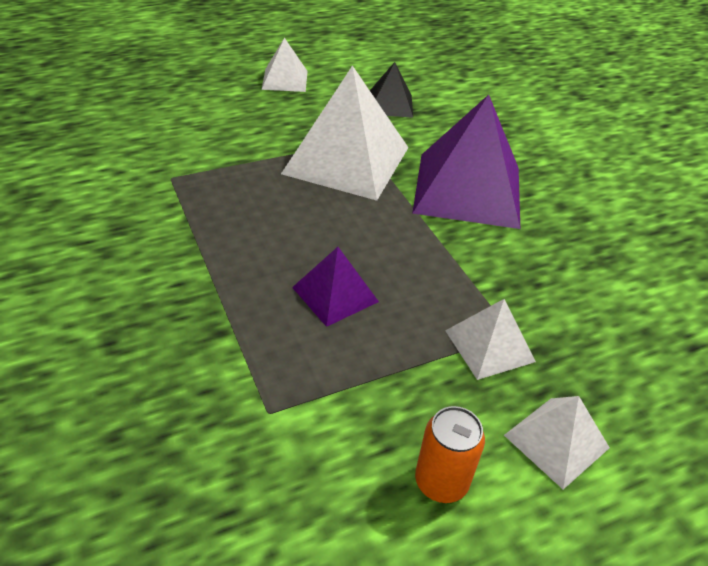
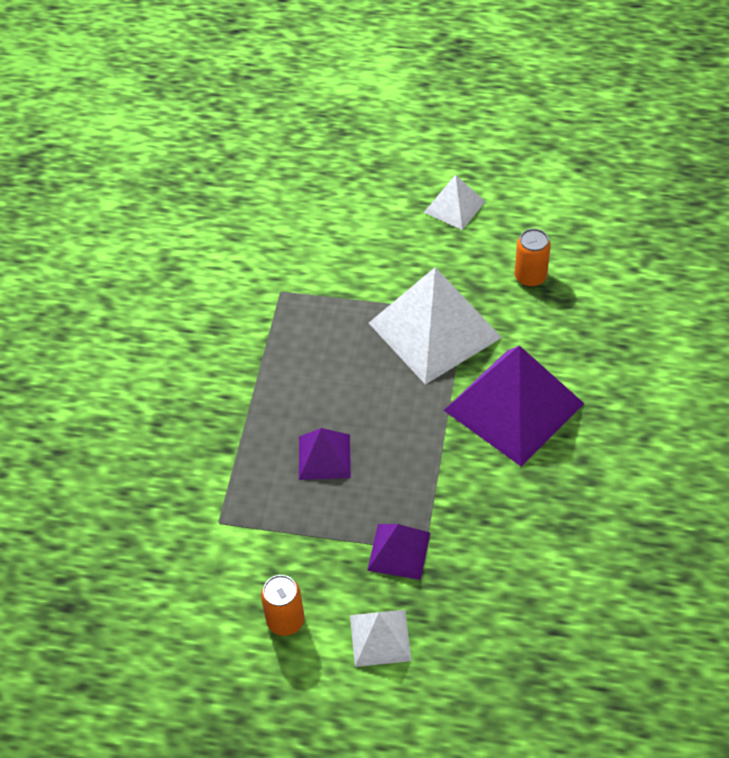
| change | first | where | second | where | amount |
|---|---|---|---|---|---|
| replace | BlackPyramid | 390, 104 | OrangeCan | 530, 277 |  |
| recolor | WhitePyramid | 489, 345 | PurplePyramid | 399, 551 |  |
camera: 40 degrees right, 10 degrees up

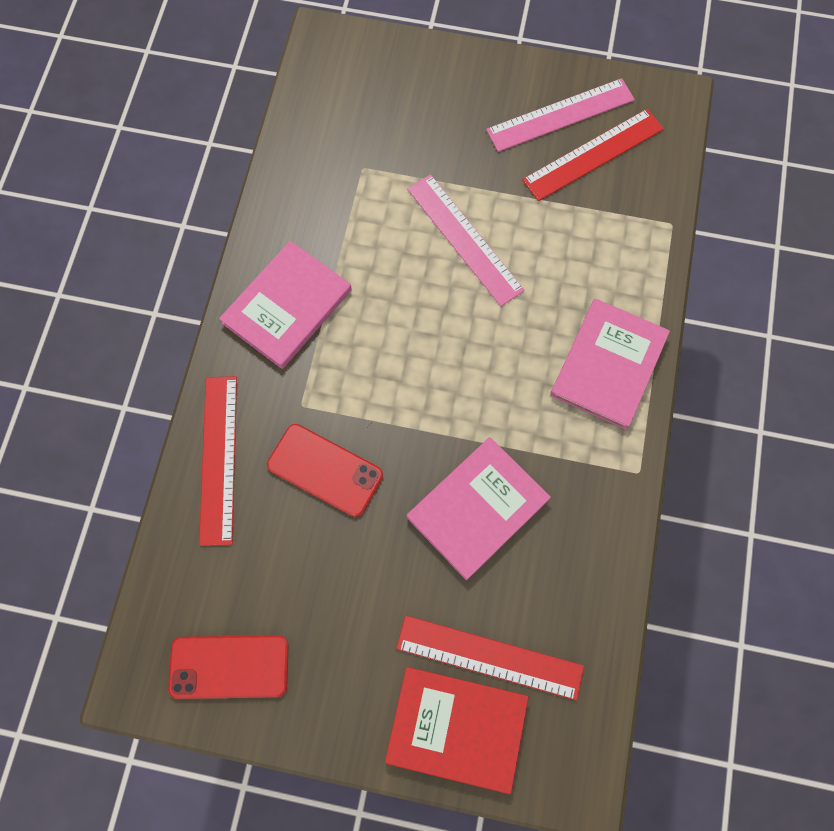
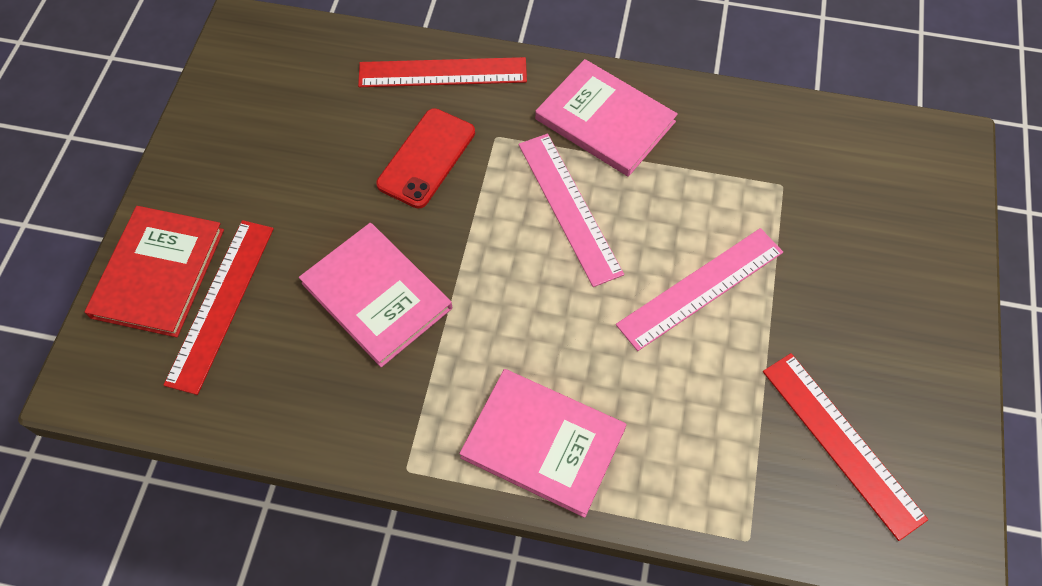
| change | first | where | second | where | amount |
|---|---|---|---|---|---|
| delete | RedPhone | 229, 666 |  |  |  |
| move | PinkRuler | 560, 115 |  | 569, 207 |  |
camera: 90 degrees right, 10 degrees down

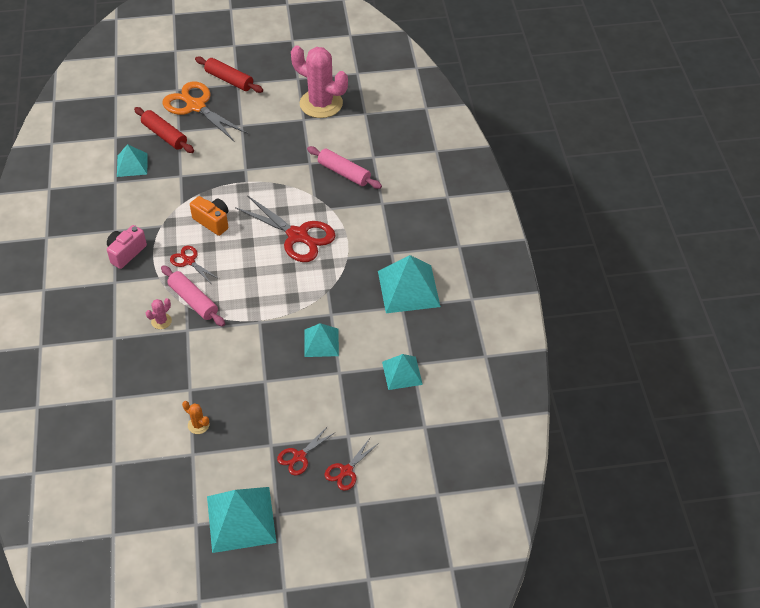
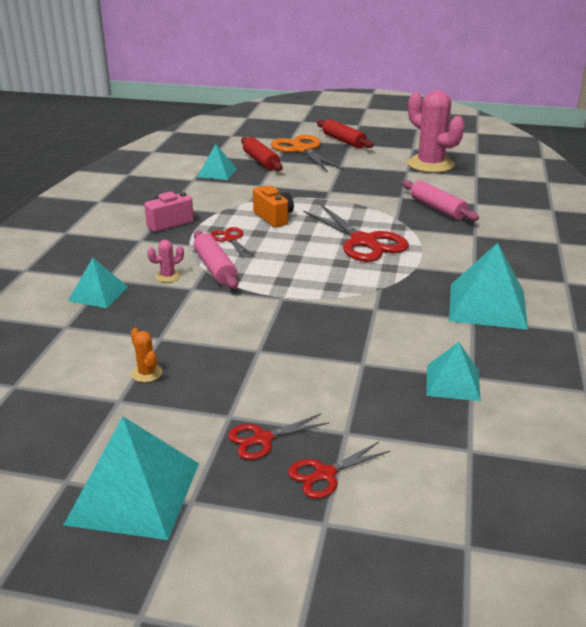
| change | first | where | second | where | amount |
|---|---|---|---|---|---|
| move | TurquoisePyramid | 321, 342 |  | 98, 294 |  |
camera: 20 degrees right, 20 degrees down

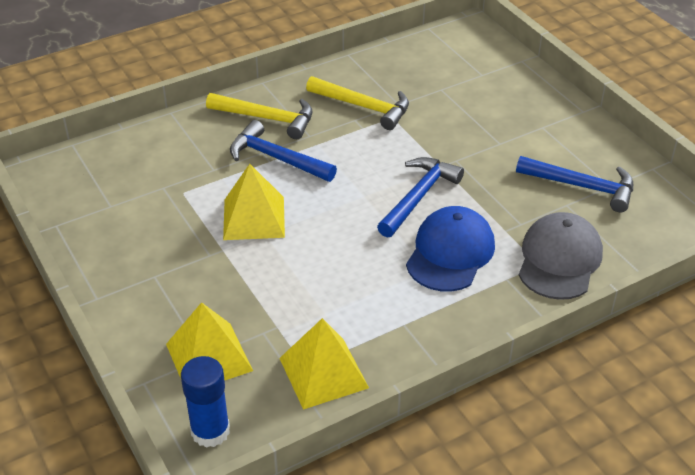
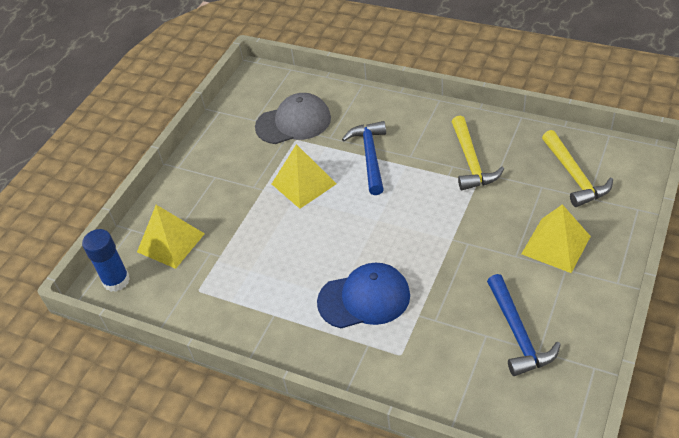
| change | first | where | second | where | amount |
|---|---|---|---|---|---|
| move | YellowHammer | 267, 118 |  | 574, 176 |  |
| move | YellowPyramid | 323, 373 |  | 556, 245 |  |
| delete | BlueHammer | 418, 197 |  |  |  |
| move | GreyCap | 559, 260 |  | 293, 122 |  |
camera: 60 degrees right, 5 degrees up

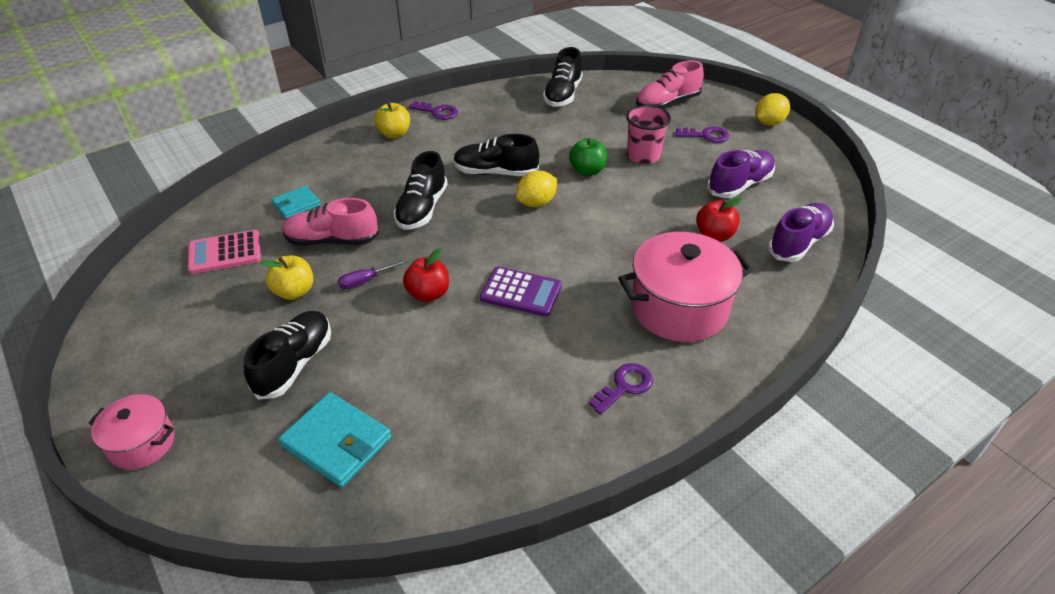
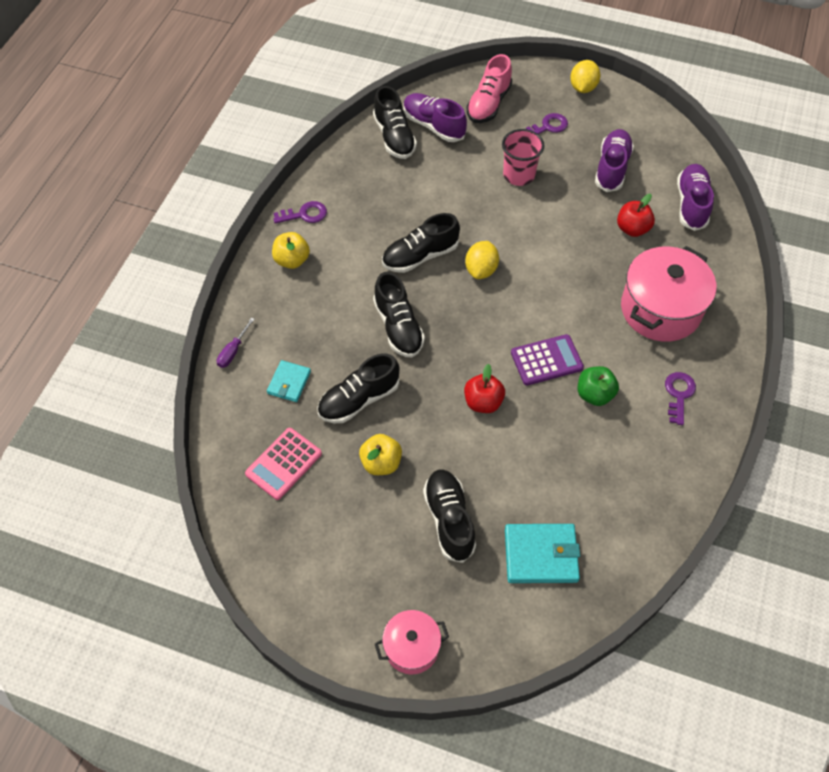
| change | first | where | second | where | amount |
|---|---|---|---|---|---|
| recolor | PinkShoe | 332, 240 | BlackShoe | 359, 399 |  |
| move | PurpleScrewdriver | 365, 281 |  | 233, 351 |  |
| move | GreenApple | 587, 171 |  | 594, 394 |  |
| insert |  |  | PurpleShoe | 433, 126 |  |
camera: 35 degrees left, 15 degrees up

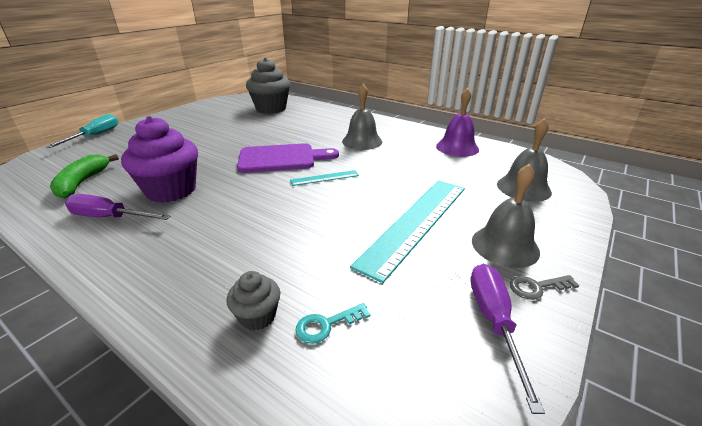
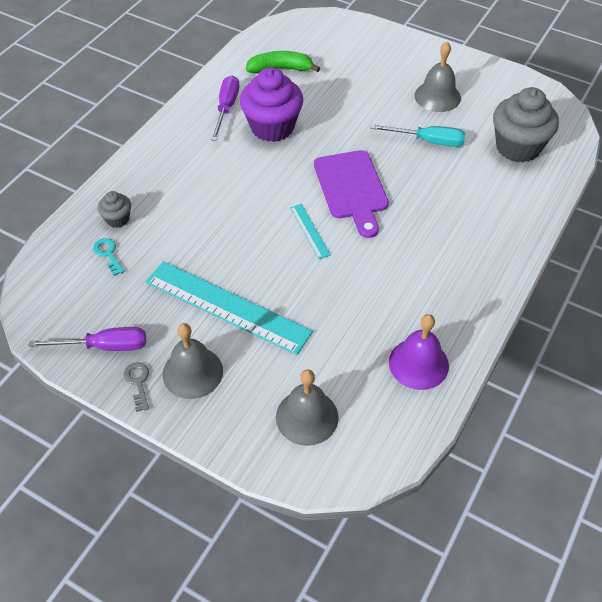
| change | first | where | second | where | amount |
|---|---|---|---|---|---|
| move | TurquoiseScrewdriver | 95, 136 |  | 428, 141 |  |
| move | GreyBell | 362, 141 |  | 437, 96 |  |
camera: 85 degrees right, 20 degrees up

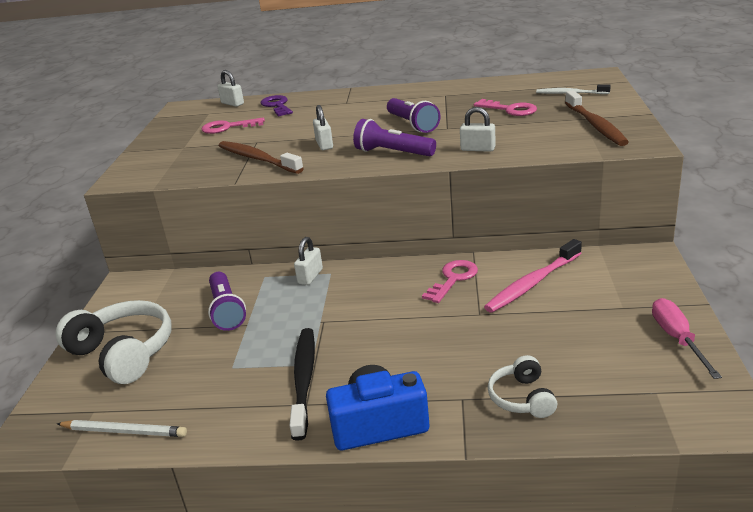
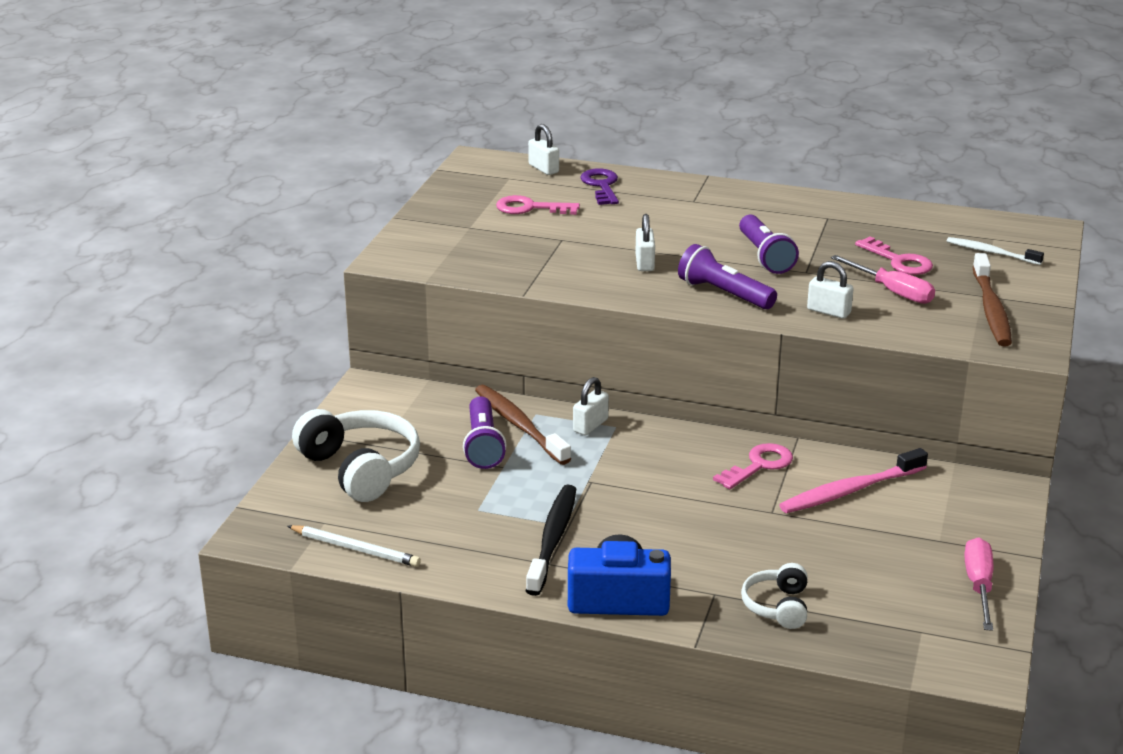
| change | first | where | second | where | amount |
|---|---|---|---|---|---|
| move | BrownToothbrush | 257, 159 |  | 519, 425 |  |
| insert |  |  | PinkScrewdriver | 892, 292 |  |
camera: 10 degrees right, 0 degrees up

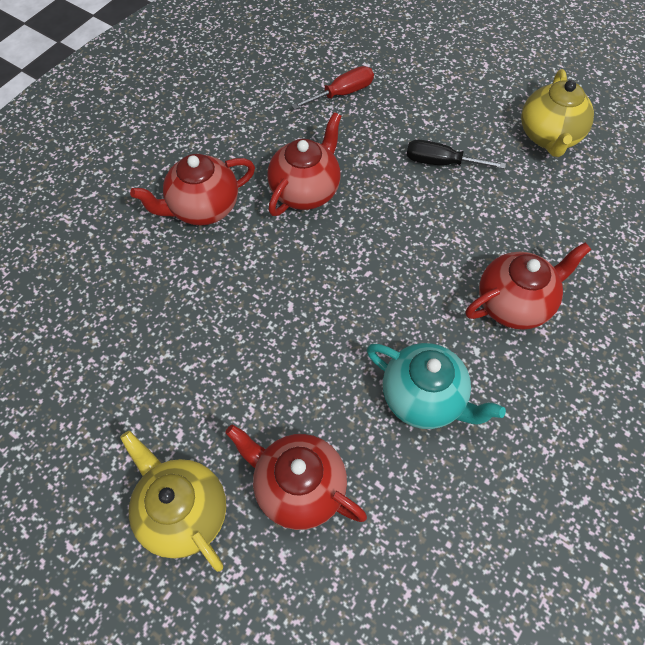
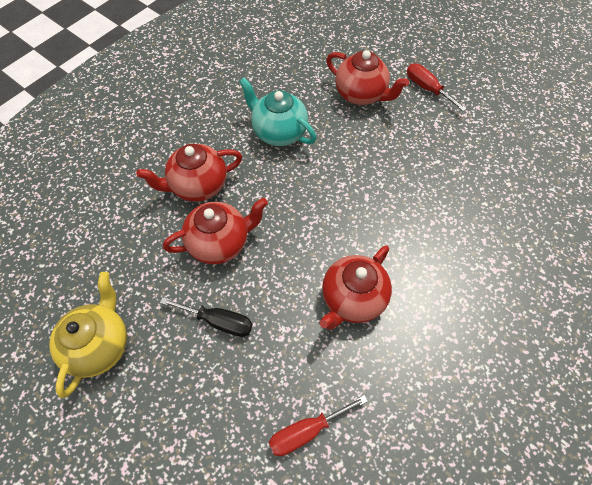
| change | first | where | second | where | amount |
|---|---|---|---|---|---|
| replace | YellowTeapot | 182, 512 | RedScrewdriver | 427, 88 |  |
| move | RedTeapot | 202, 208 |  | 220, 243 |  |
camera: 175 degrees left, 0 degrees up

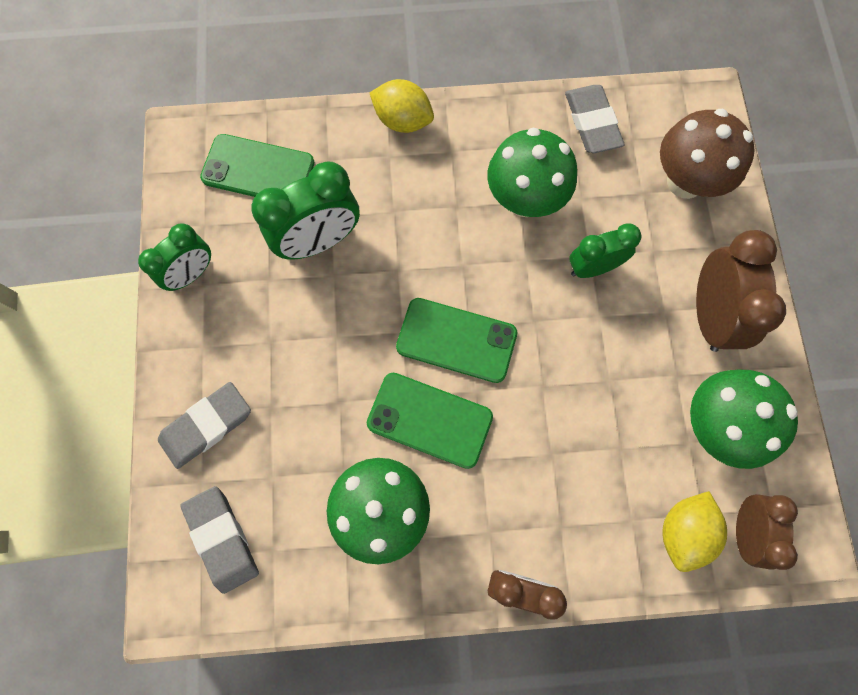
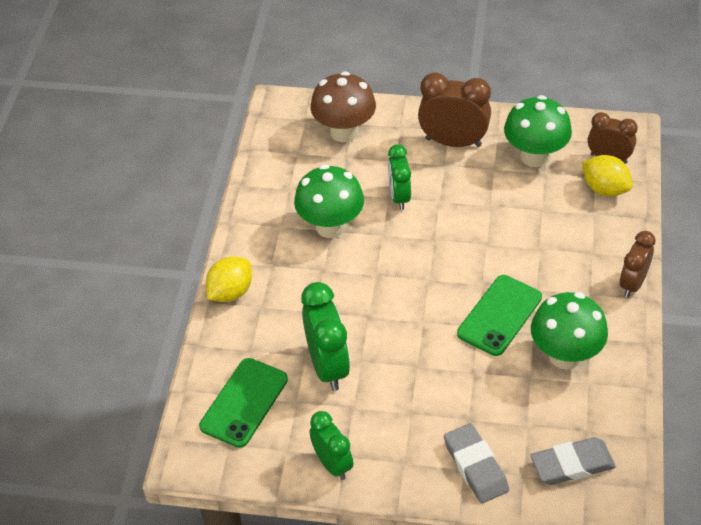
| change | first | where | second | where | amount |
|---|---|---|---|---|---|
| delete | GreenPhone | 456, 340 |  |  |  |
| delete | GreyEraser | 592, 122 |  |  |  |
camera: 75 degrees left, 25 degrees down

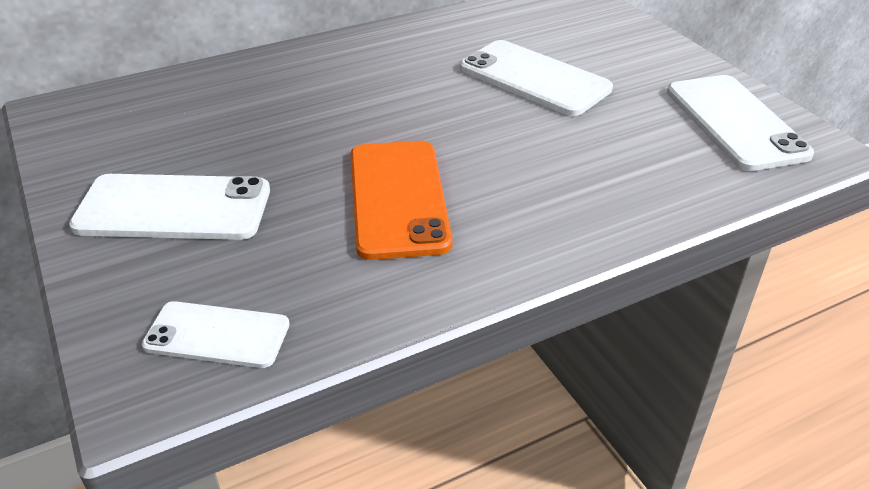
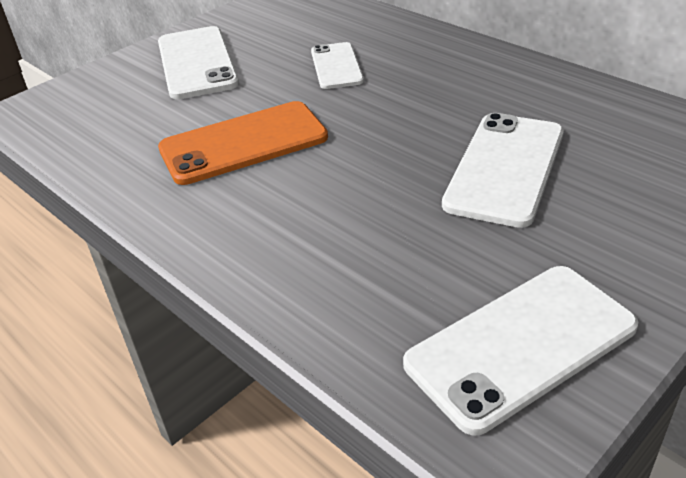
| change | first | where | second | where | amount |
|---|---|---|---|---|---|
| move | WhitePhone | 217, 335 |  | 336, 66 |  |
camera: 75 degrees right, 0 degrees up

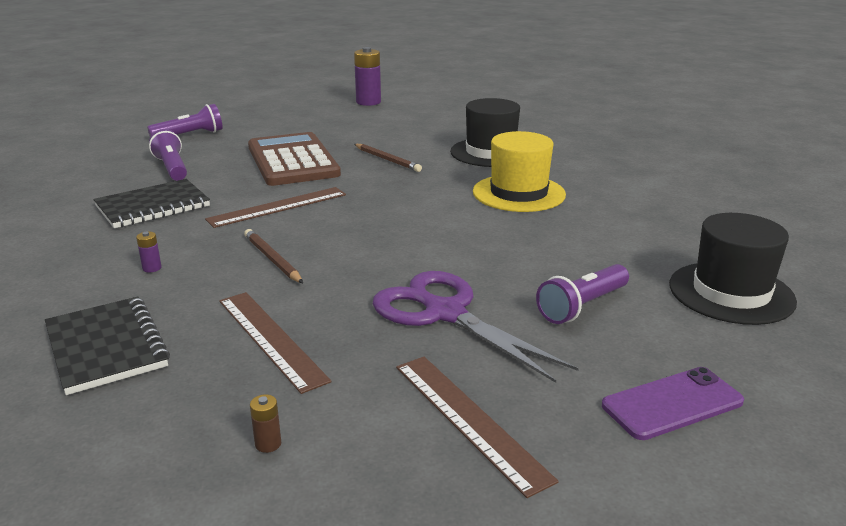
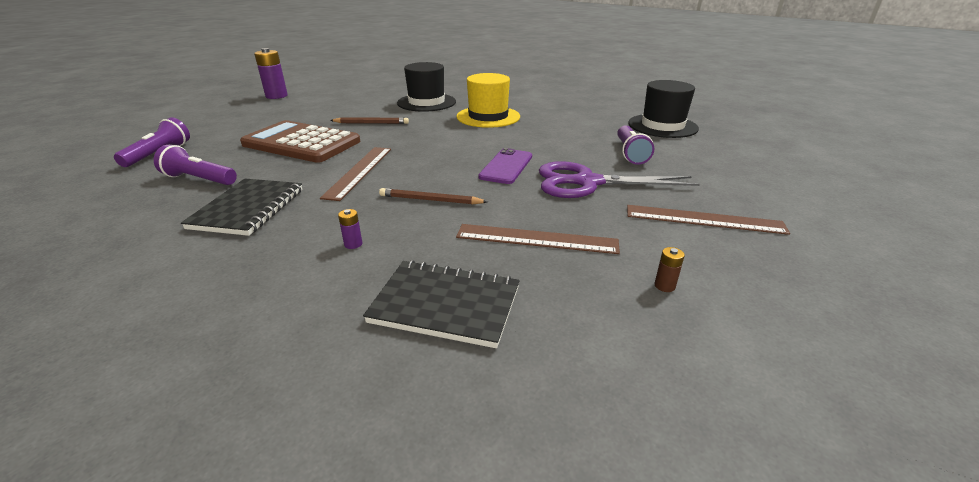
| change | first | where | second | where | amount |
|---|---|---|---|---|---|
| move | PurplePhone | 672, 404 |  | 506, 166 |  |
camera: 45 degrees left, 5 degrees up

